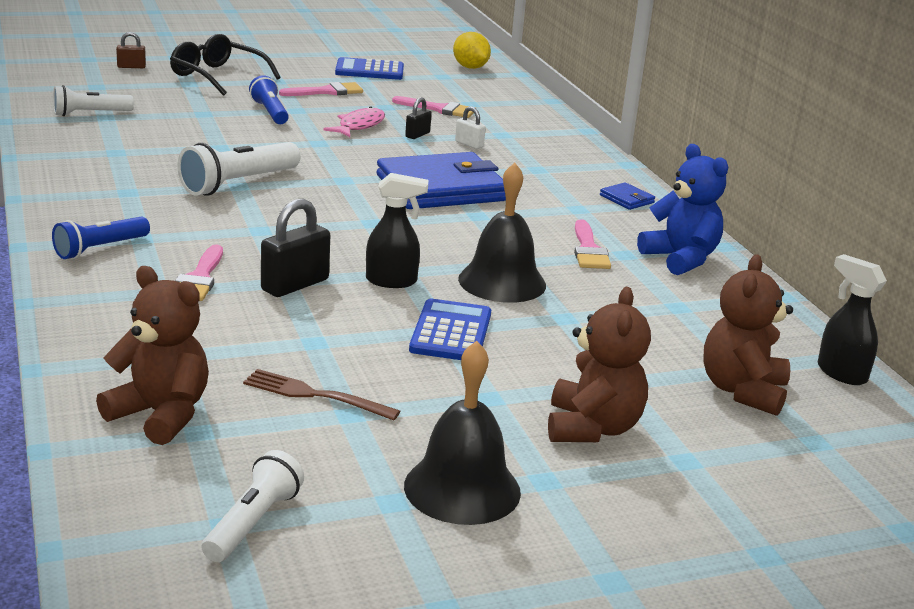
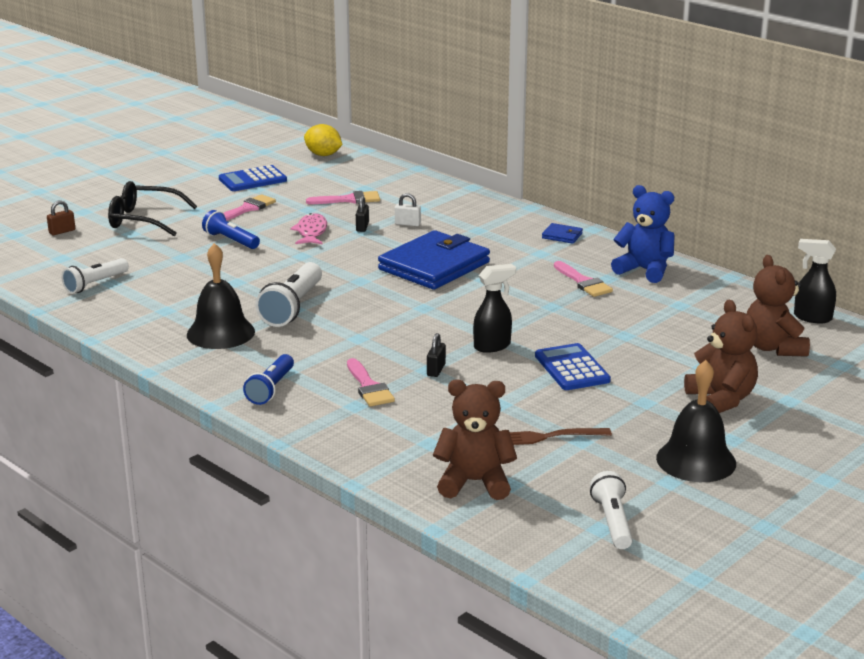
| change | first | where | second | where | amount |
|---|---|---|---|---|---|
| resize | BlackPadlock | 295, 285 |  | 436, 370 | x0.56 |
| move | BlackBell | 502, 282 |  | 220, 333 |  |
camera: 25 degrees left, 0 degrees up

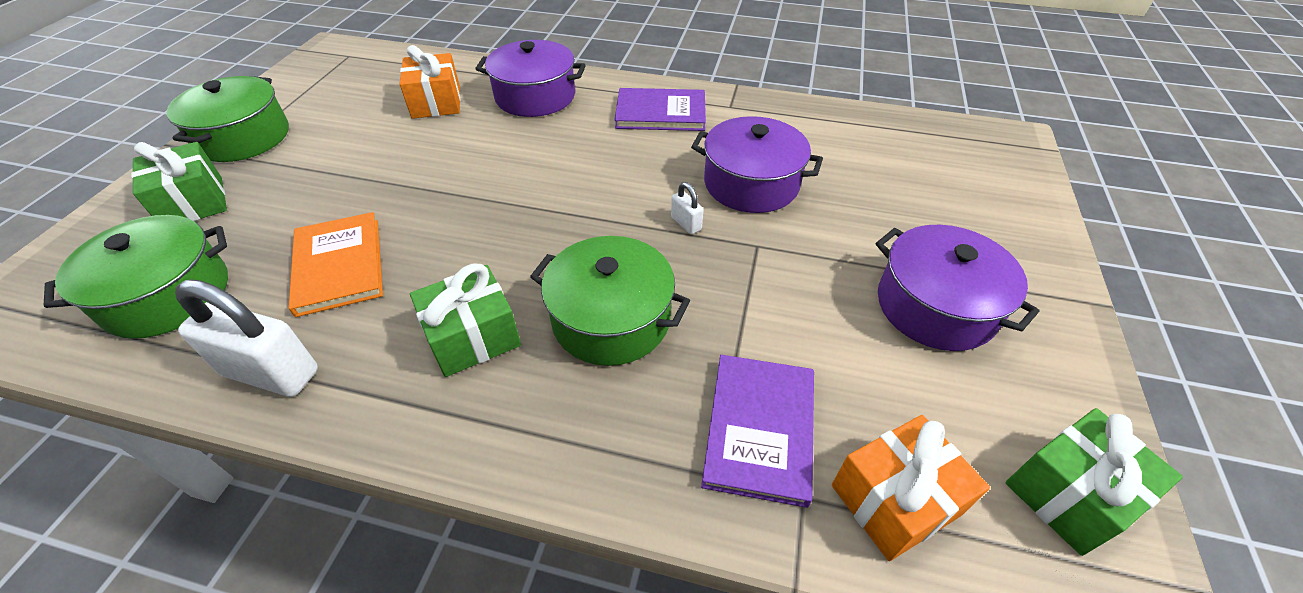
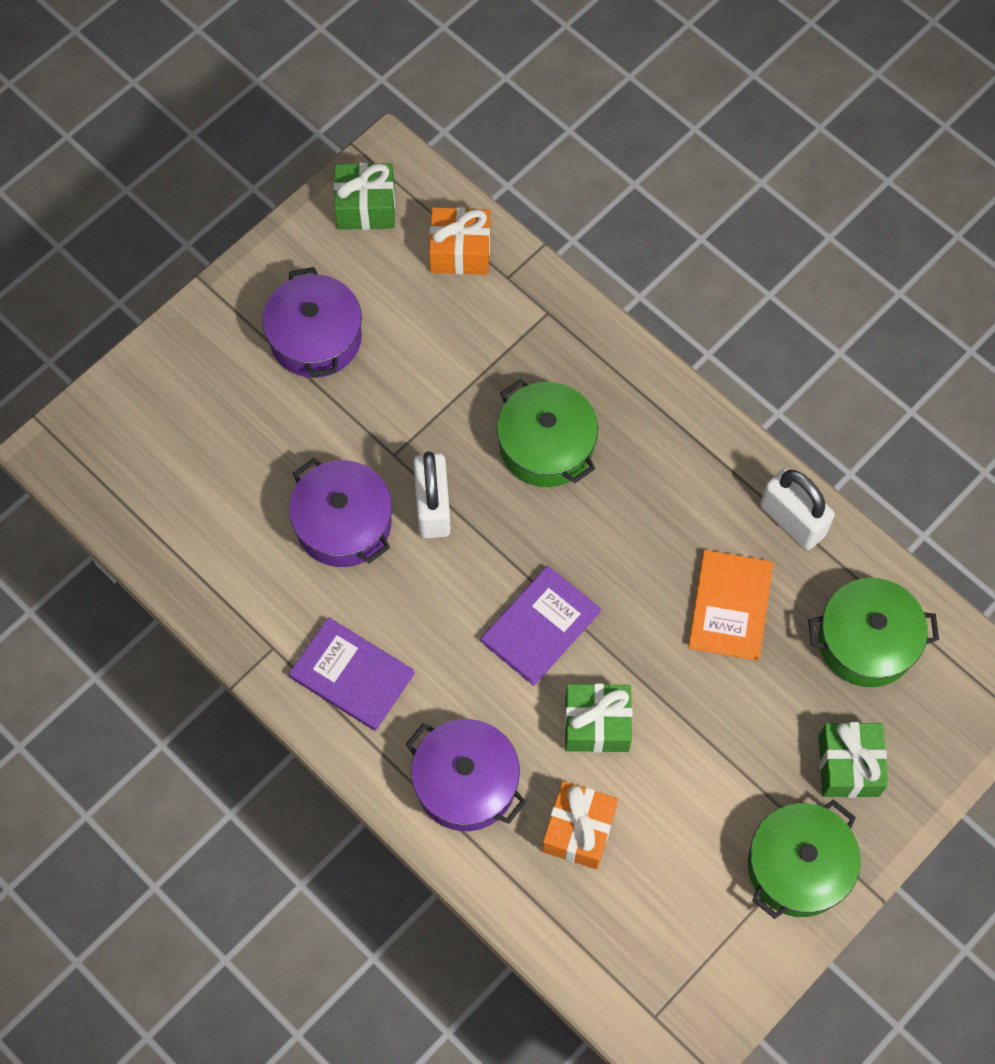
| change | first | where | second | where | amount |
|---|---|---|---|---|---|
| move | GreenGift | 473, 337 |  | 597, 724 |  |
| resize | WhitePadlock | 686, 223 |  | 433, 507 | x2.15 |
| move | PurpleBook | 760, 429 |  | 540, 626 |  |
camera: 150 degrees left, 20 degrees up

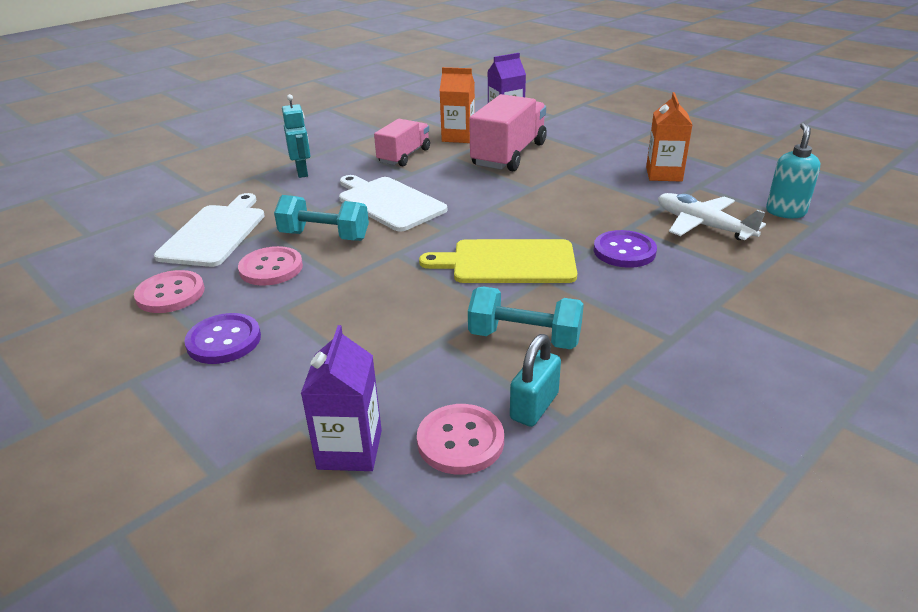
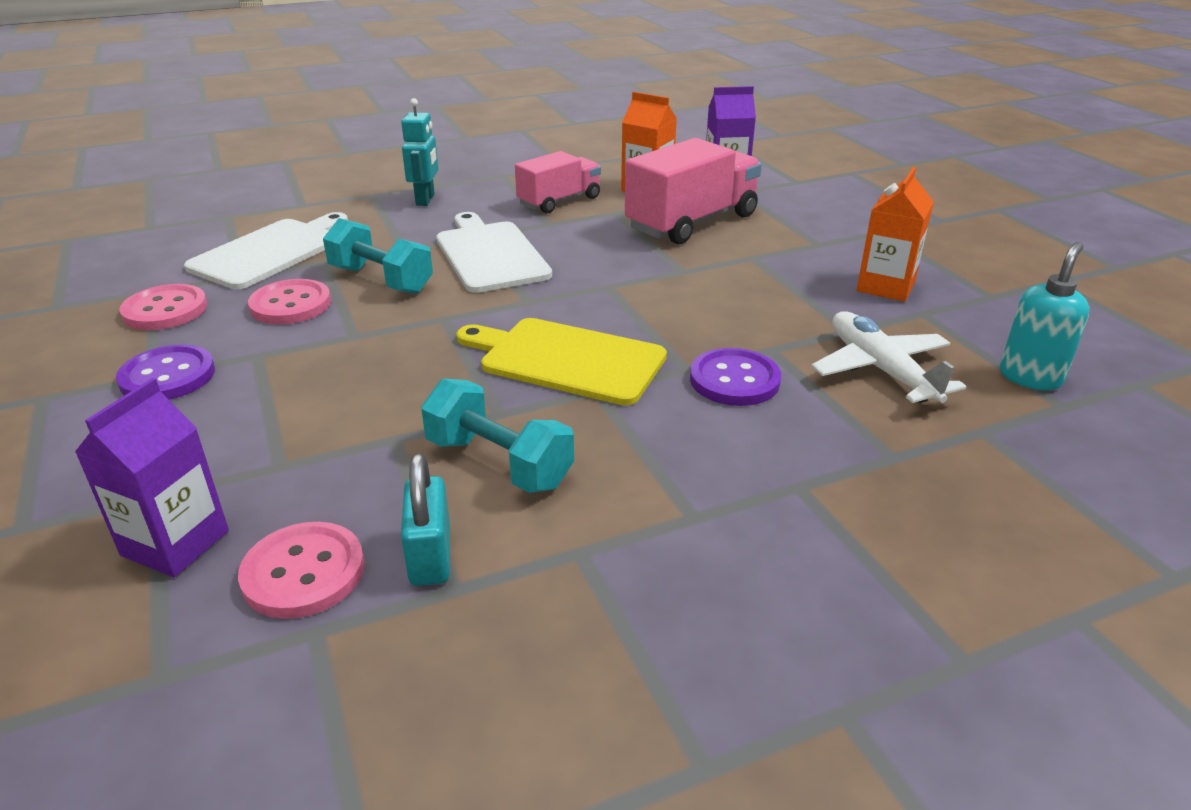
| change | first | where | second | where | amount |
|---|---|---|---|---|---|
| rotate | TurquoisePadlock | 534, 406 |  | 430, 556 | 60 degrees counterclockwise |
camera: 20 degrees right, 0 degrees up

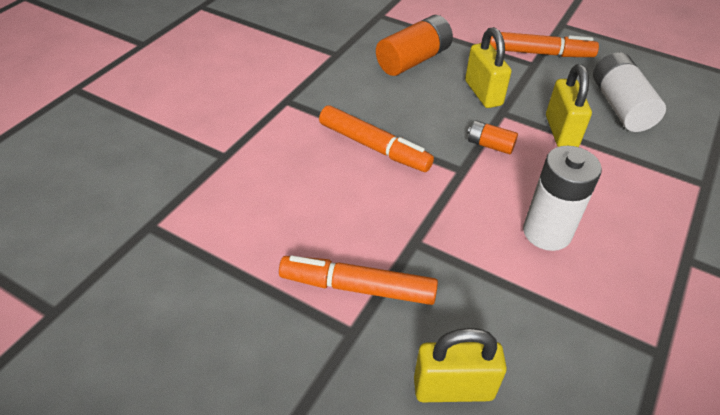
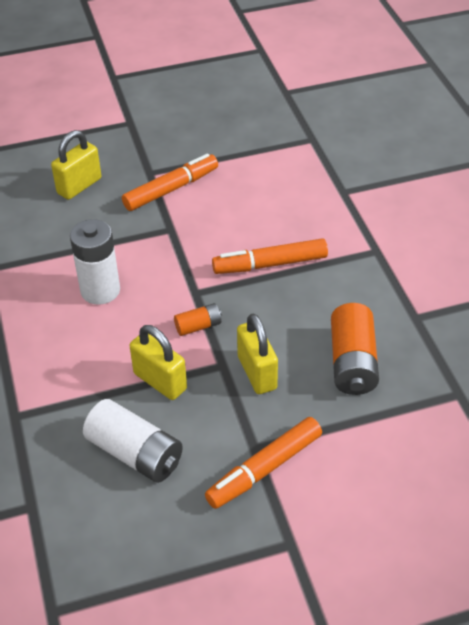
| change | first | where | second | where | amount |
|---|---|---|---|---|---|
| rotate | YellowPadlock | 483, 93 |  | 257, 373 | 45 degrees clockwise |
camera: 135 degrees right, 0 degrees up

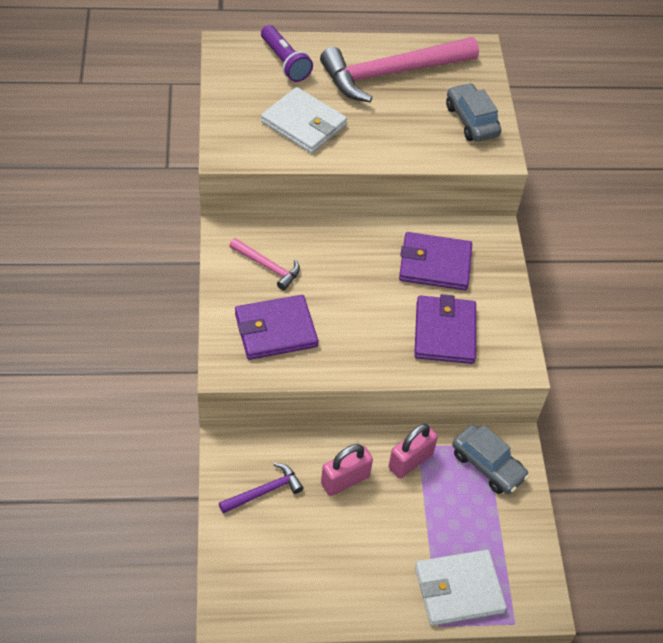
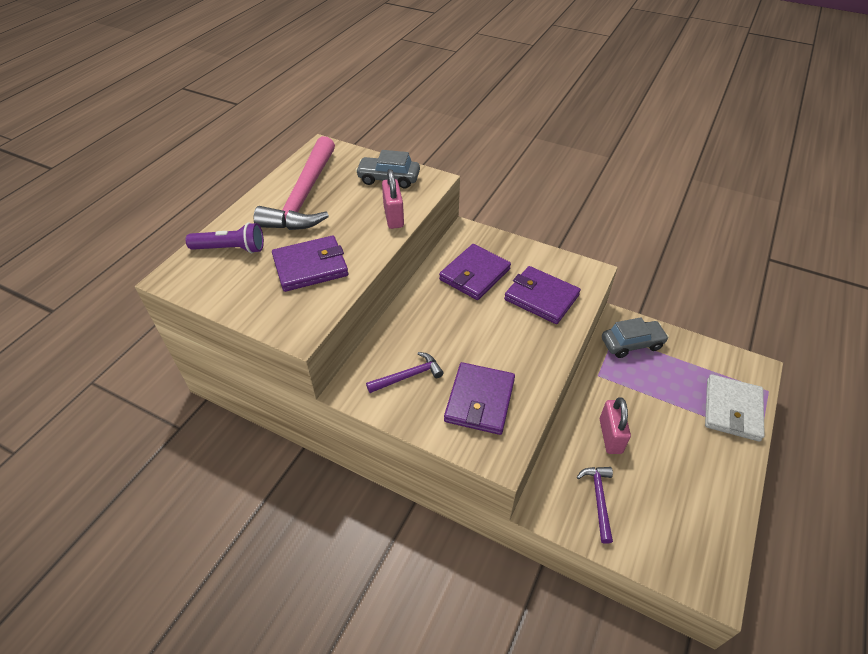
| change | first | where | second | where | amount |
|---|---|---|---|---|---|
| recolor | PinkHammer | 268, 267 | PurpleHammer | 409, 376 |  |
| recolor | WhiteWallet | 303, 124 | PurpleWallet | 310, 266 |  |
| move | PinkPadlock | 410, 461 |  | 393, 216 |  |
camera: 55 degrees left, 5 degrees down

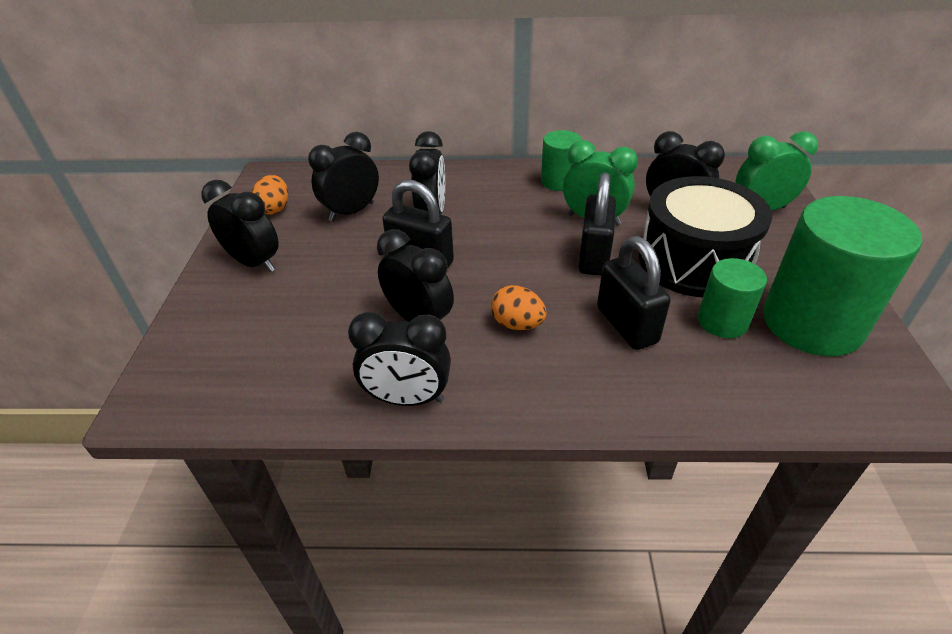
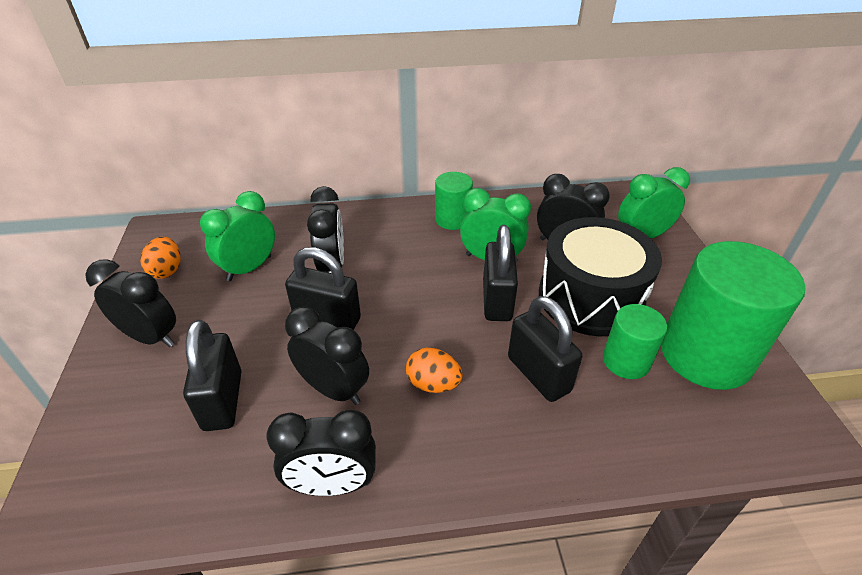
| change | first | where | second | where | amount |
|---|---|---|---|---|---|
| recolor | BlackClock | 351, 212 | GreenClock | 249, 268 |  |
| insert |  |  | BlackPadlock | 223, 400 |  |
camera: 10 degrees left, 0 degrees up

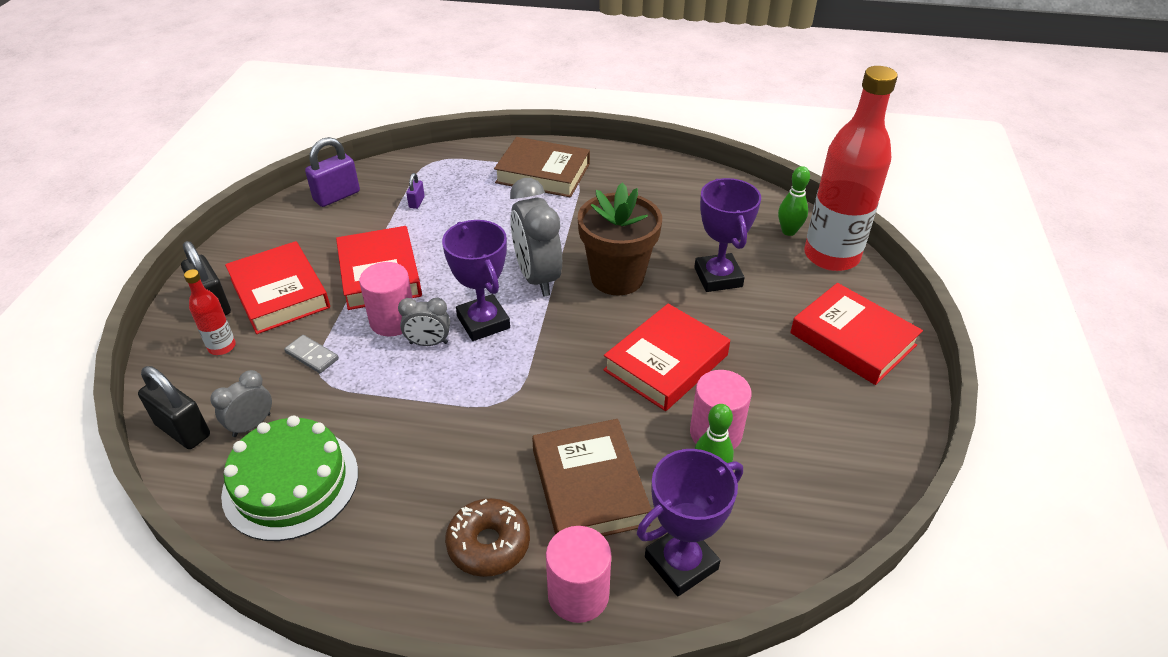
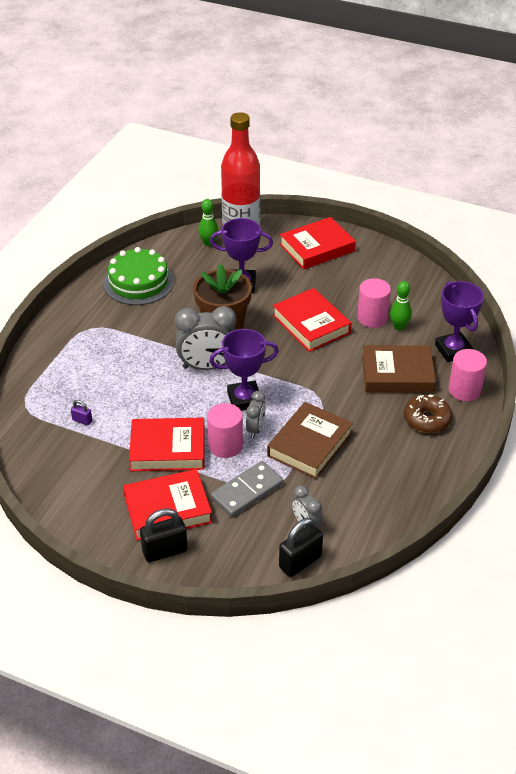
| change | first | where | second | where | amount |
|---|---|---|---|---|---|
| delete | RedBottle | 222, 347 |  |  |  |
| move | GreenCake | 291, 483 |  | 138, 282 |  |
| resize | GreyDomino | 312, 356 |  | 247, 491 | x1.78 |
| delete | PurplePadlock | 337, 196 |  |  |  |
| move | BrownBook | 543, 173 |  | 310, 445 |  |
camera: 75 degrees left, 0 degrees up

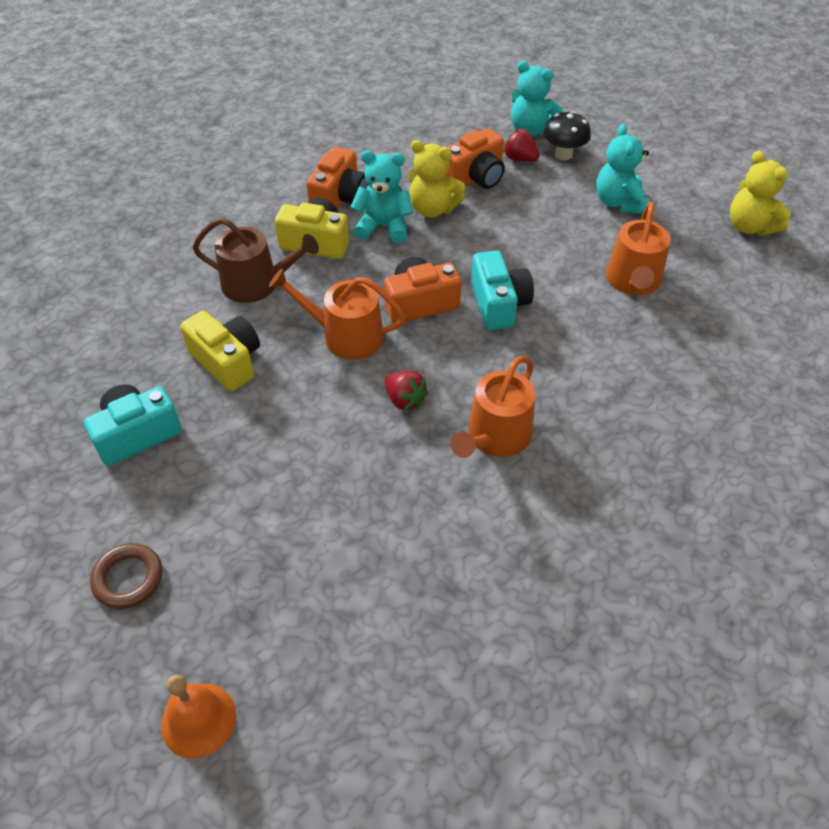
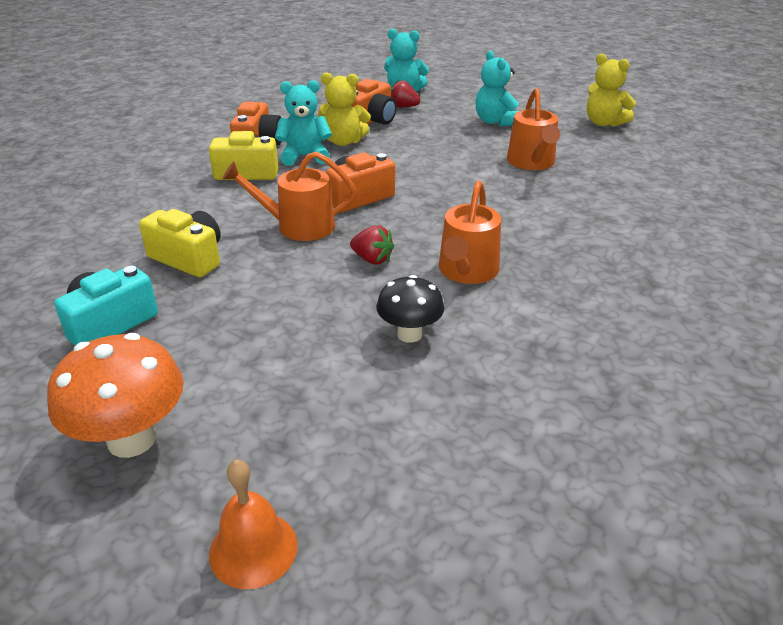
| change | first | where | second | where | amount |
|---|---|---|---|---|---|
| replace | BrownRing | 128, 578 | OrangeMushroom | 132, 439 |  |
| delete | BrownWateringCan | 257, 284 |  |  |  |
| delete | TurquoiseCamera | 498, 304 |  |  |  |
| move | BlackMushroom | 563, 155 |  | 409, 334 |  |
camera: 15 degrees left, 15 degrees down

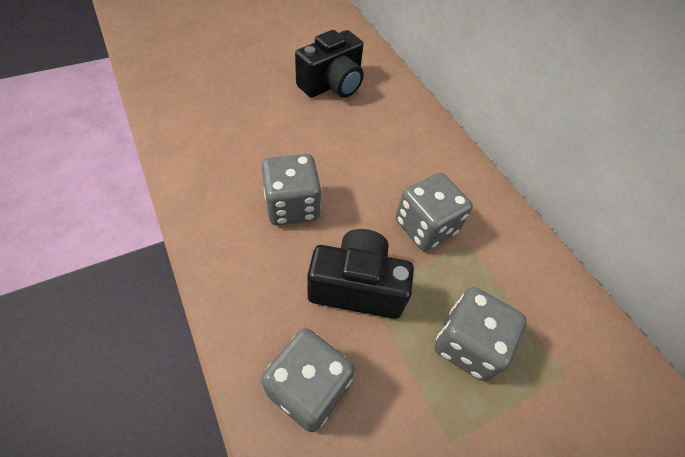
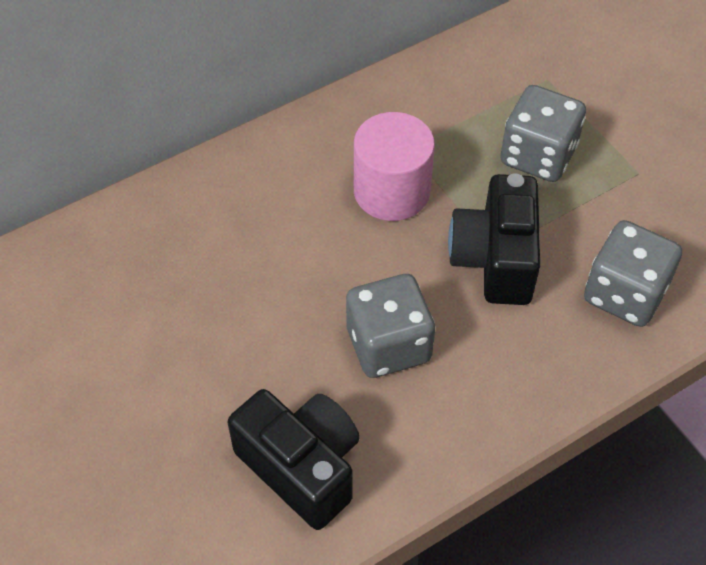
| change | first | where | second | where | amount |
|---|---|---|---|---|---|
| move | BlackCamera | 332, 85 |  | 301, 467 |  |
| replace | GreyDice | 425, 227 | PinkCylinder | 391, 191 |  |
camera: 90 degrees left, 0 degrees up

